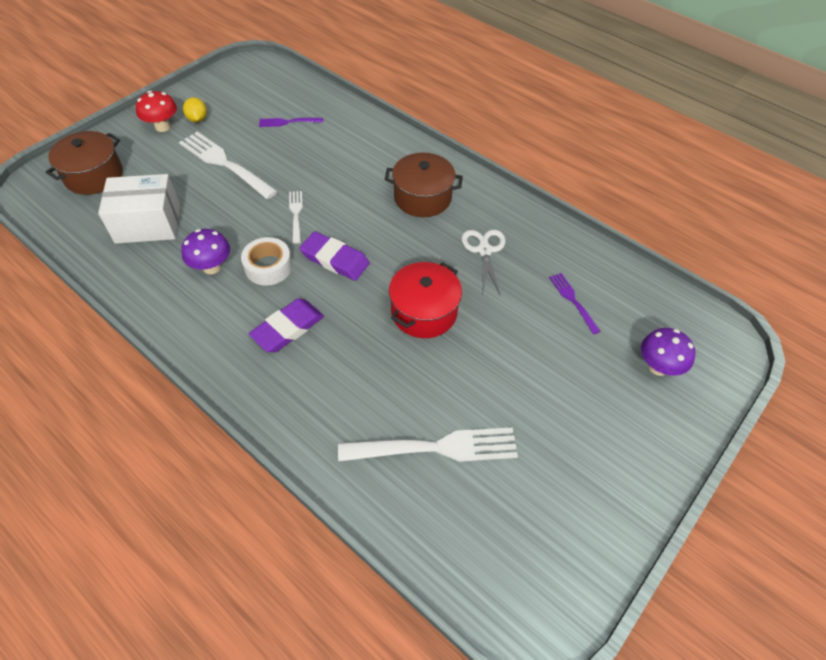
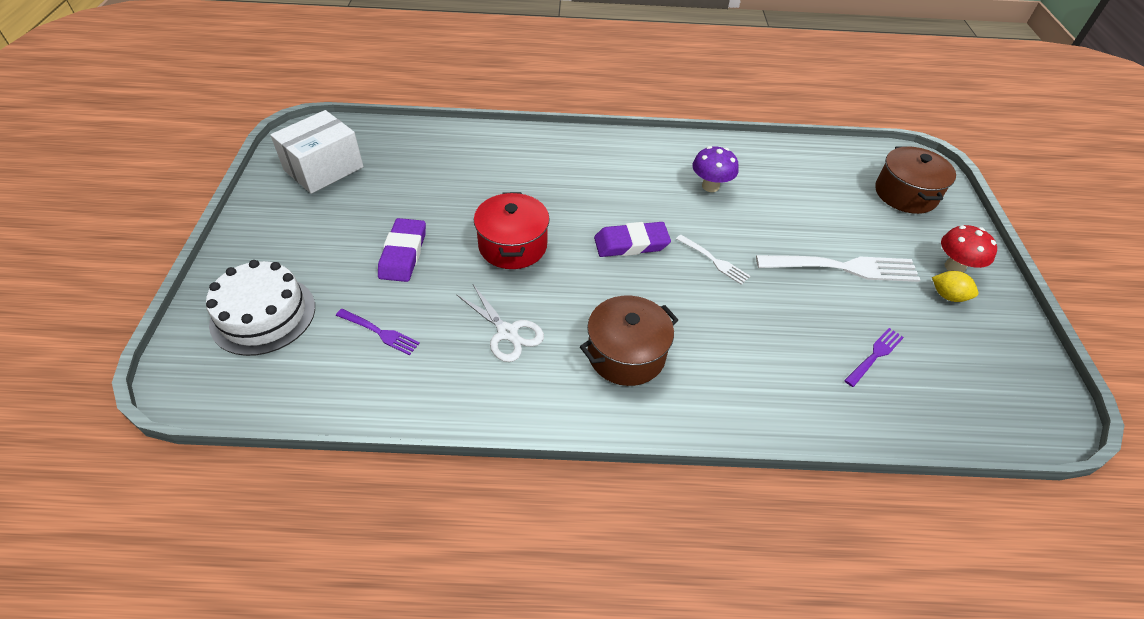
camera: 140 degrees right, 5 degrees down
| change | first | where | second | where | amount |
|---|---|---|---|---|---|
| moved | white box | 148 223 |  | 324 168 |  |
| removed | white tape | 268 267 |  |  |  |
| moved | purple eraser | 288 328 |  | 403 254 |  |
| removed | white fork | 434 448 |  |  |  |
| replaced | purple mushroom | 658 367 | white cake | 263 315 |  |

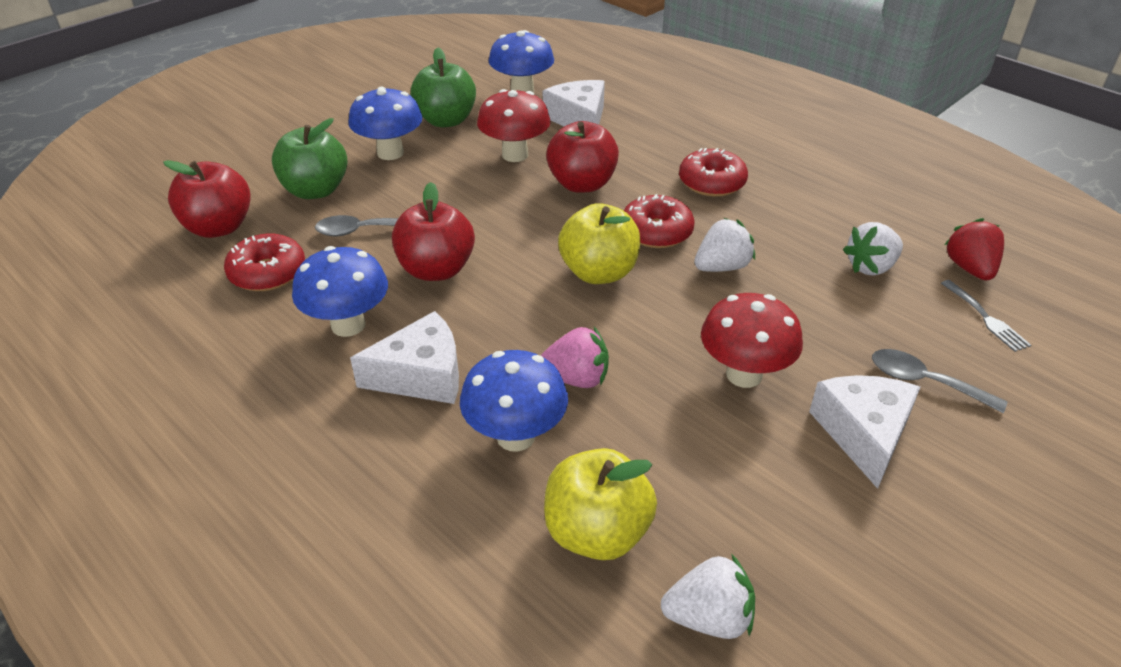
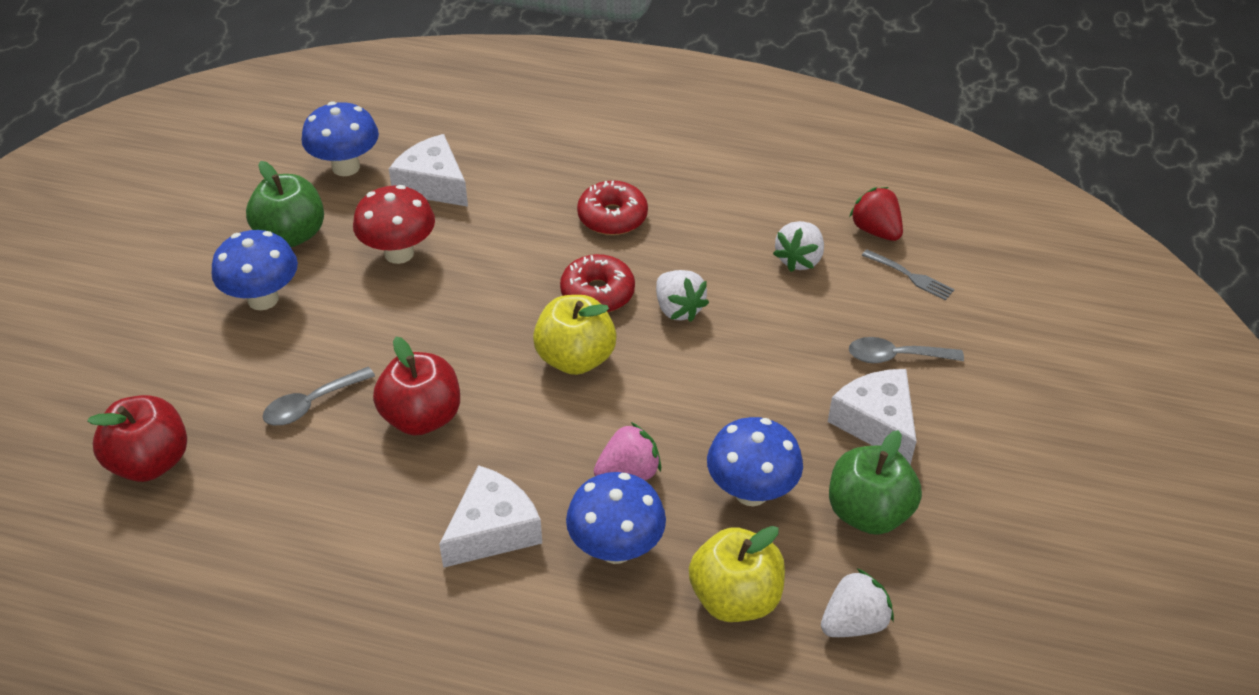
camera: 30 degrees left, 5 degrees up
| change | first | where | second | where | amount |
|---|---|---|---|---|---|
| removed | red donut | 267 273 |  |  |  |
| moved | green apple | 315 190 |  | 868 512 |  |
| moved | blue mushroom | 348 325 |  | 751 492 |  |
| removed | red apple | 582 184 |  |  |  |
| turned | white strawberry | 721 267 |  | 678 309 | 120 degrees clockwise |
| removed | red mushroom | 744 374 |  |  |  |

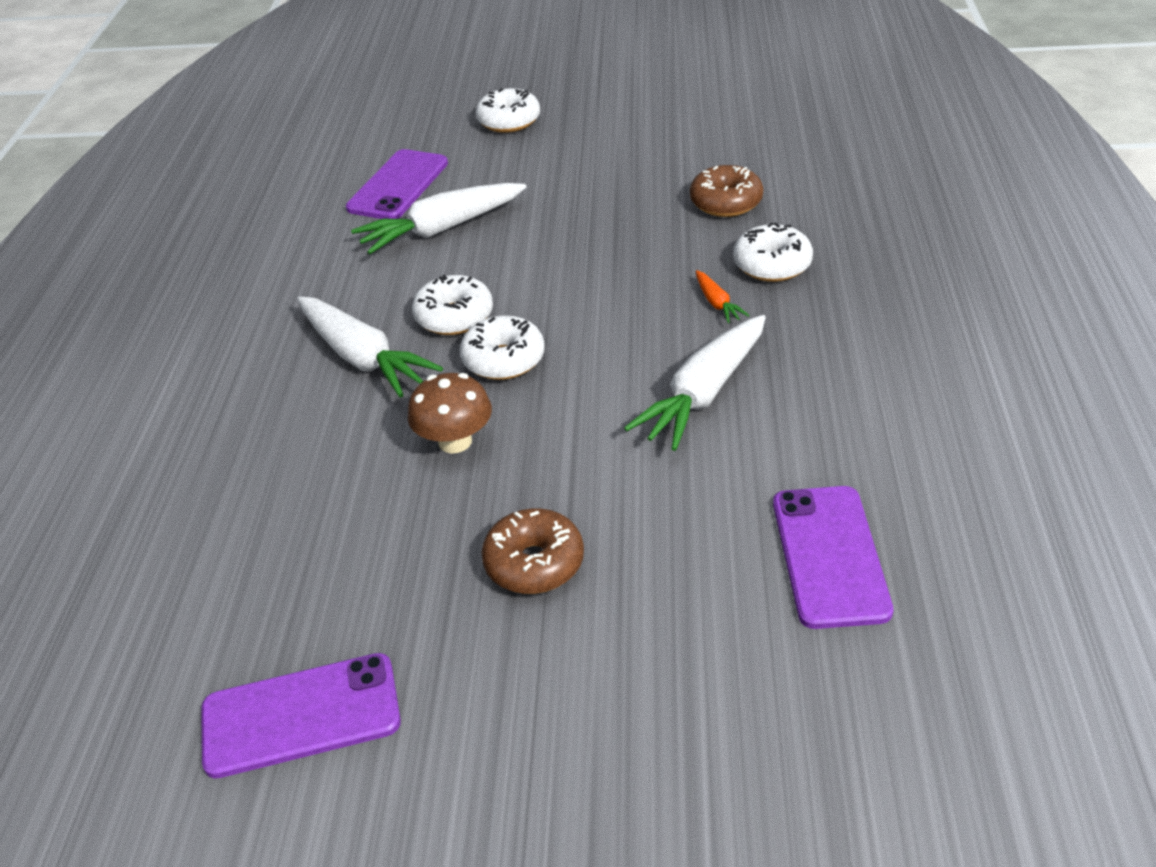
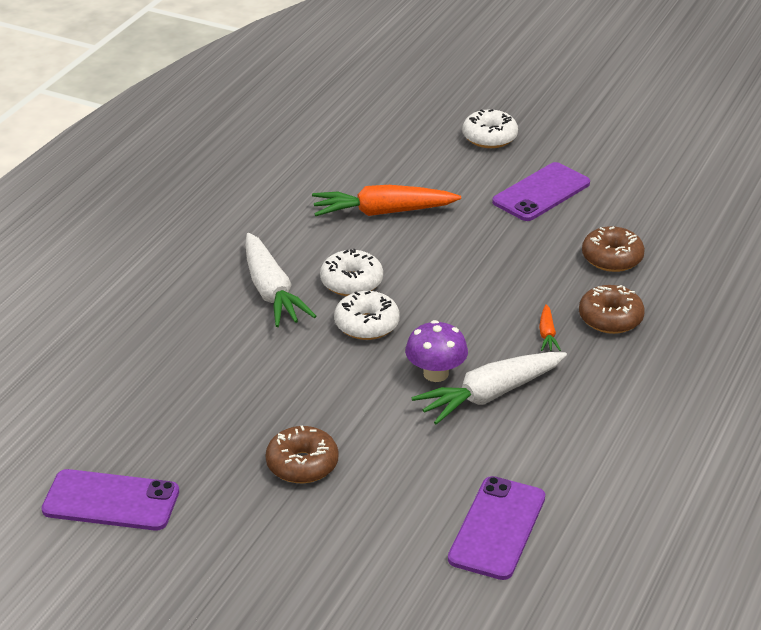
camera: 20 degrees right, 5 degrees down
| change | first | where | second | where | amount |
|---|---|---|---|---|---|
| moved | purple phone | 398 185 |  | 541 193 |  |
| recoloured | white carrot | 442 229 | orange carrot | 383 212 |  |
| removed | brown mushroom | 455 441 |  |  |  |
| recoloured | white donut | 772 265 | brown donut | 610 318 |  |
| added |  |  | purple mushroom | 436 373 |  |

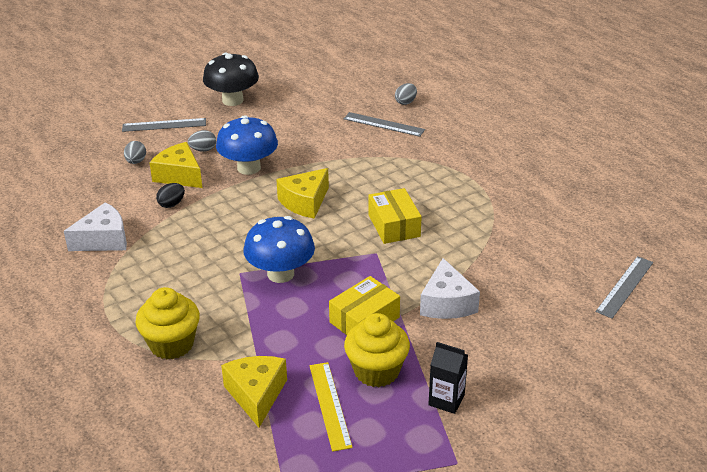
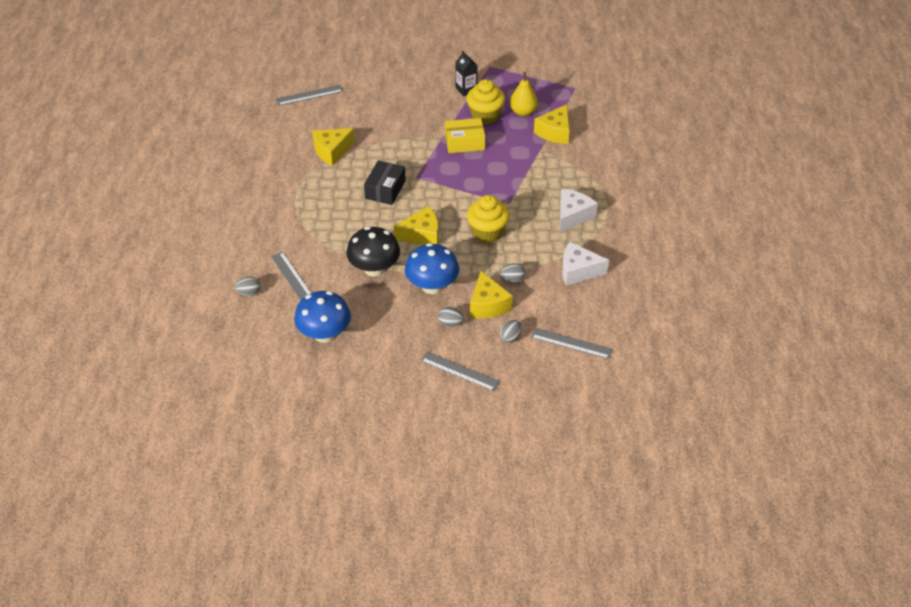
camera: 145 degrees left, 10 degrees up
| change | first | where | second | where | amount |
|---|---|---|---|---|---|
| moved | yellow cupcake | 171 344 |  | 487 232 |  |
| recoloured | black egg | 171 204 | grey egg | 512 279 |  |
| moved | black mushroom | 232 100 |  | 374 269 |  |
| moved | blue mushroom | 280 274 |  | 324 334 |  |
| replaced | yellow ruler | 330 405 | yellow pear | 523 112 |  |
| recoloured | yellow box | 394 225 | black box | 385 189 |  |
| moved | white cheese | 446 303 |  | 573 216 |  |
| added |  |  | yellow cheese | 332 151 |  |
| added |  |  | grey ruler | 571 343 |  |

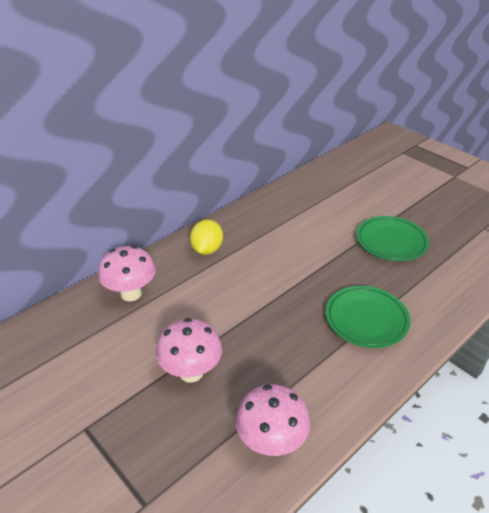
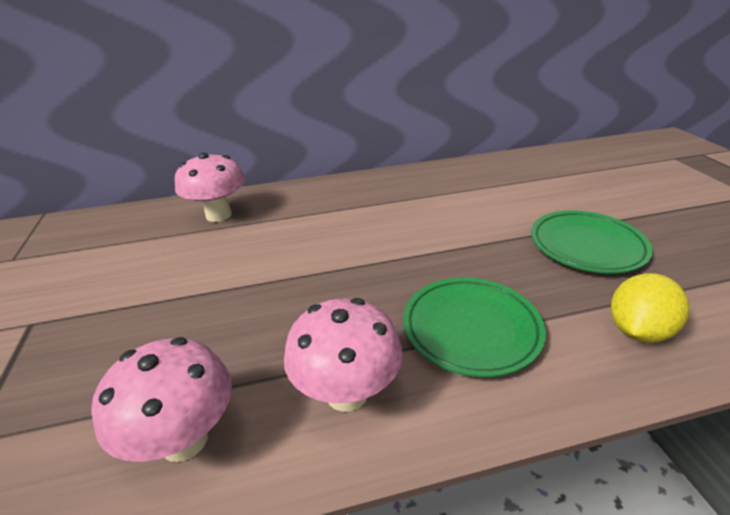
camera: 30 degrees right, 5 degrees down
| change | first | where | second | where | amount |
|---|---|---|---|---|---|
| moved | pink mushroom | 191 372 |  | 347 393 |  |
| moved | yellow lemon | 207 249 |  | 637 331 |  |

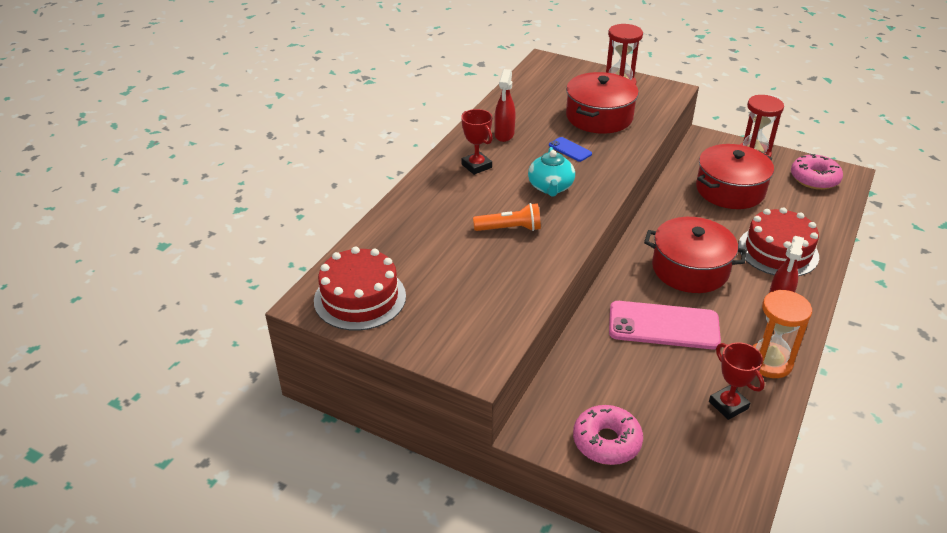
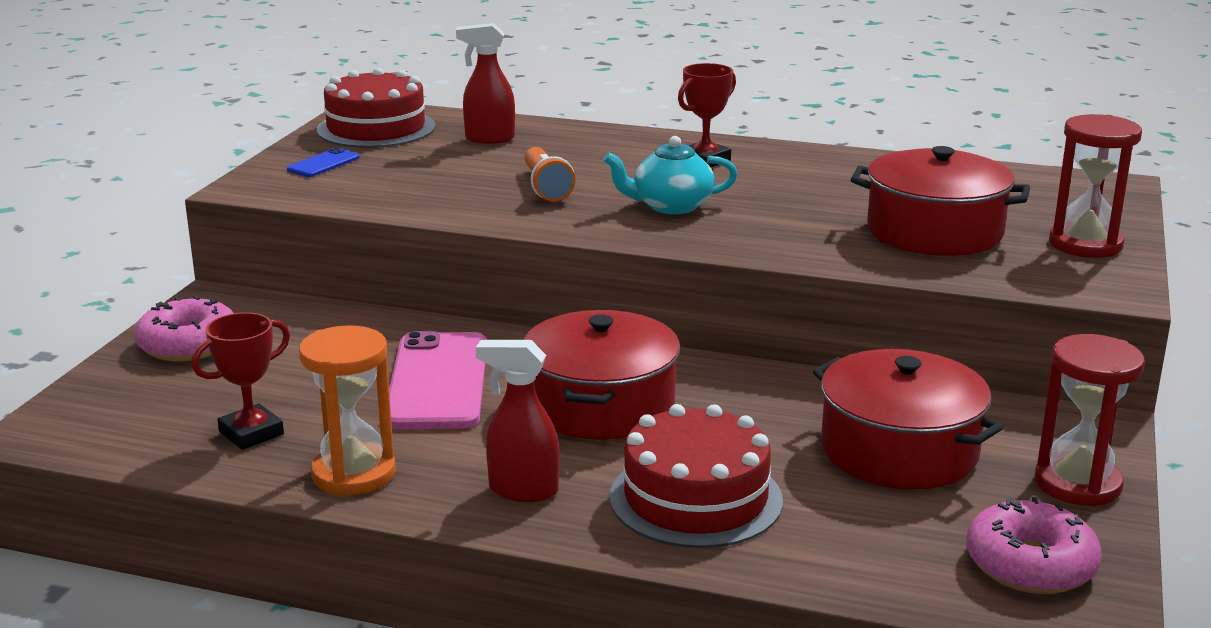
camera: 80 degrees right, 15 degrees down
| change | first | where | second | where | amount |
|---|---|---|---|---|---|
| moved | red spray bottle | 504 135 |  | 489 139 |  |
| moved | blue phone | 570 149 |  | 323 164 |  |

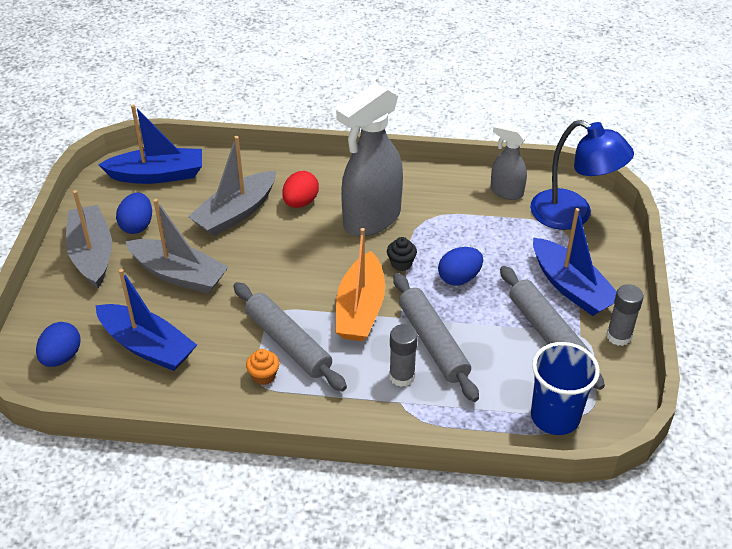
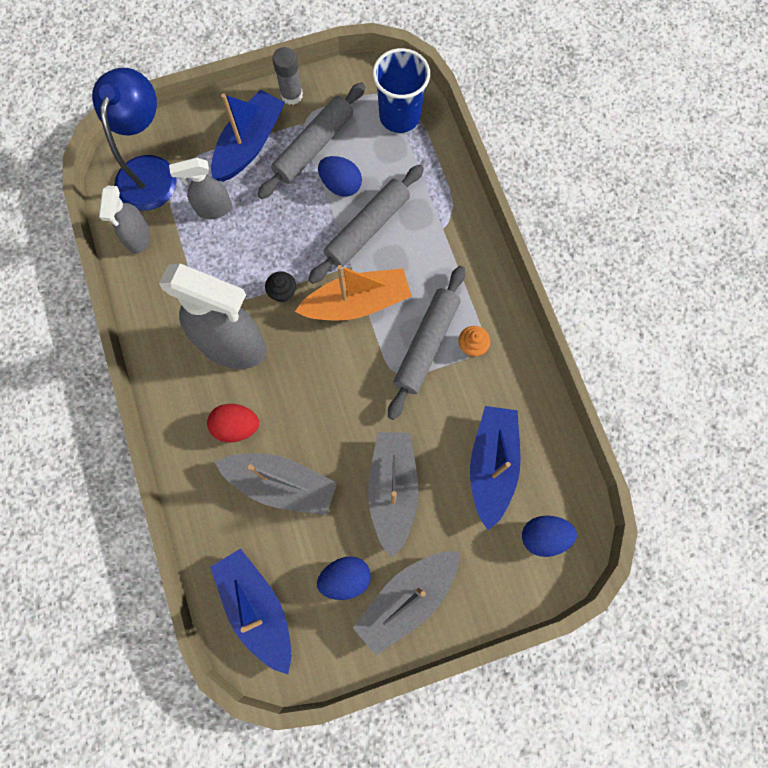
camera: 115 degrees left, 30 degrees up
| change | first | where | second | where | amount |
|---|---|---|---|---|---|
| removed | grey glue stick | 402 376 |  |  |  |
| moved | blue egg | 459 278 |  | 341 185 |  |
| added |  |  | grey spray bottle | 213 209 |  |

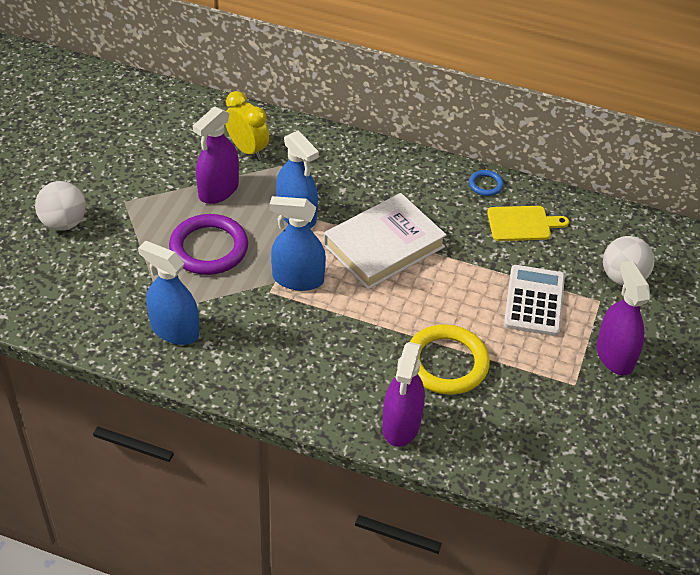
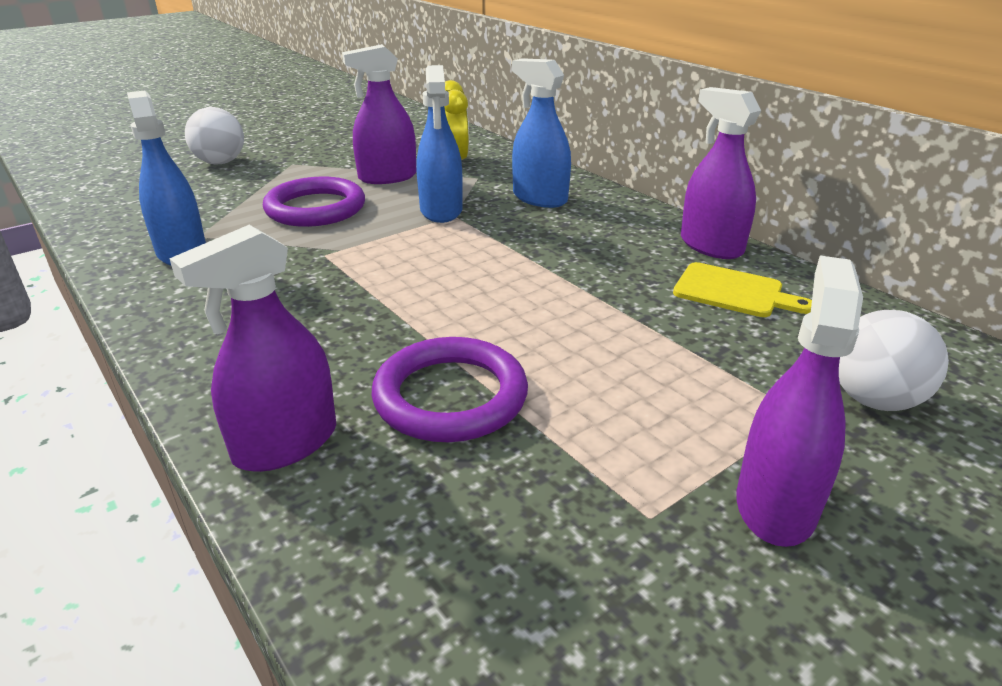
camera: 35 degrees right, 15 degrees down
| change | first | where | second | where | amount |
|---|---|---|---|---|---|
| moved | blue spray bottle | 298 279 |  | 539 198 |  |
| removed | white book | 384 246 |  |  |  |
| recoloured | yellow ring | 446 363 | purple ring | 450 396 |  |
| replaced | blue ring | 485 185 | purple spray bottle | 711 246 |  |
| removed | white calculator | 534 301 |  |  |  |

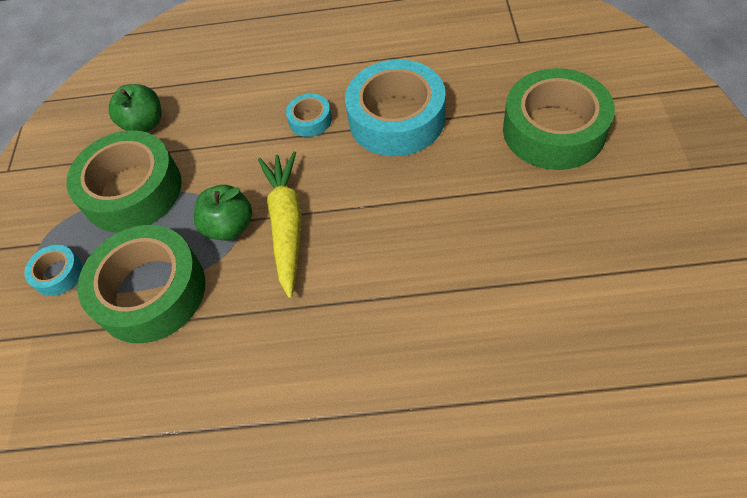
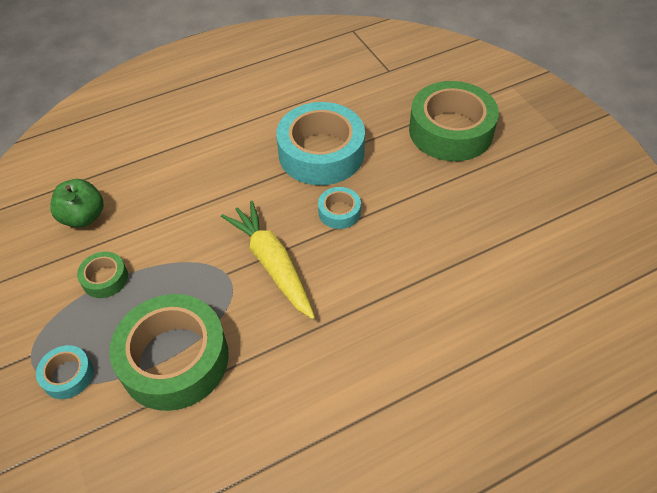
camera: 30 degrees left, 5 degrees down
| change | first | where | second | where | amount |
|---|---|---|---|---|---|
| resized | green tape | 132 191 |  | 105 279 | x0.46 |
| removed | green apple | 229 226 |  |  |  |
| moved | turquoise tape | 310 120 |  | 339 212 |  |

